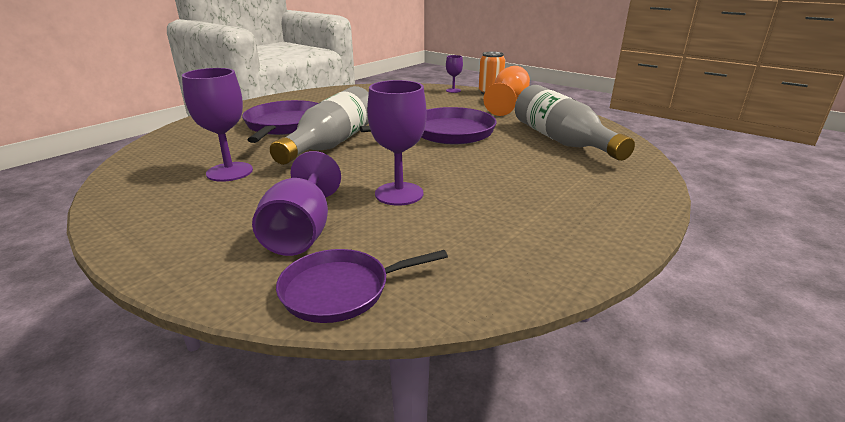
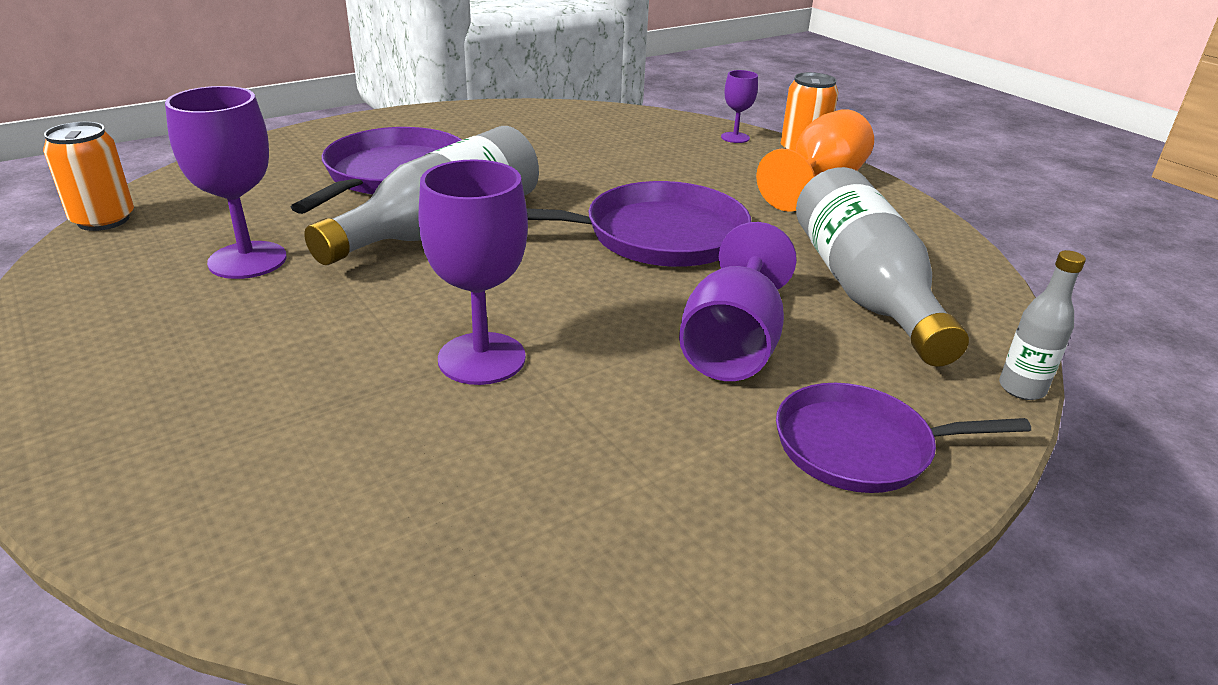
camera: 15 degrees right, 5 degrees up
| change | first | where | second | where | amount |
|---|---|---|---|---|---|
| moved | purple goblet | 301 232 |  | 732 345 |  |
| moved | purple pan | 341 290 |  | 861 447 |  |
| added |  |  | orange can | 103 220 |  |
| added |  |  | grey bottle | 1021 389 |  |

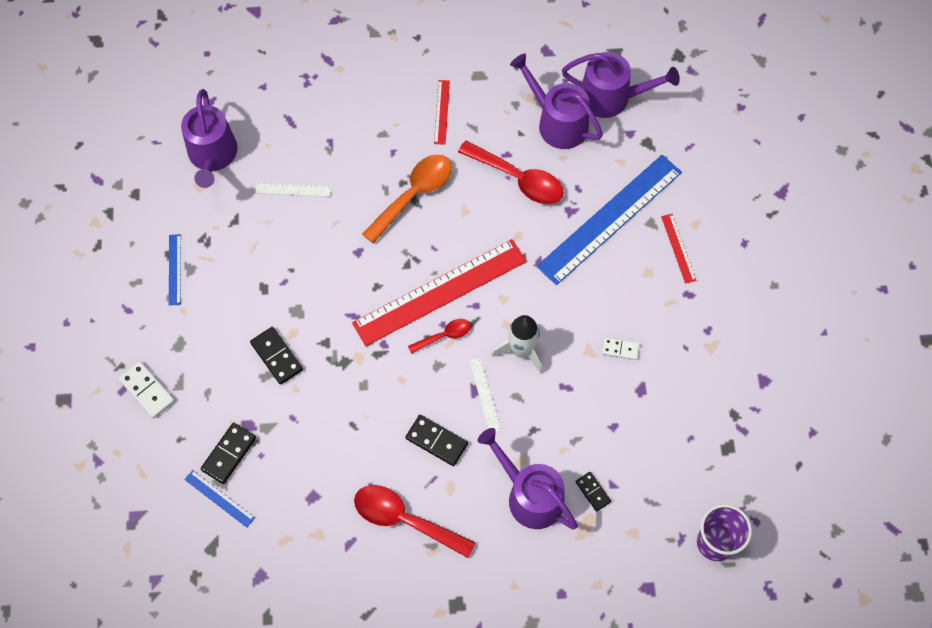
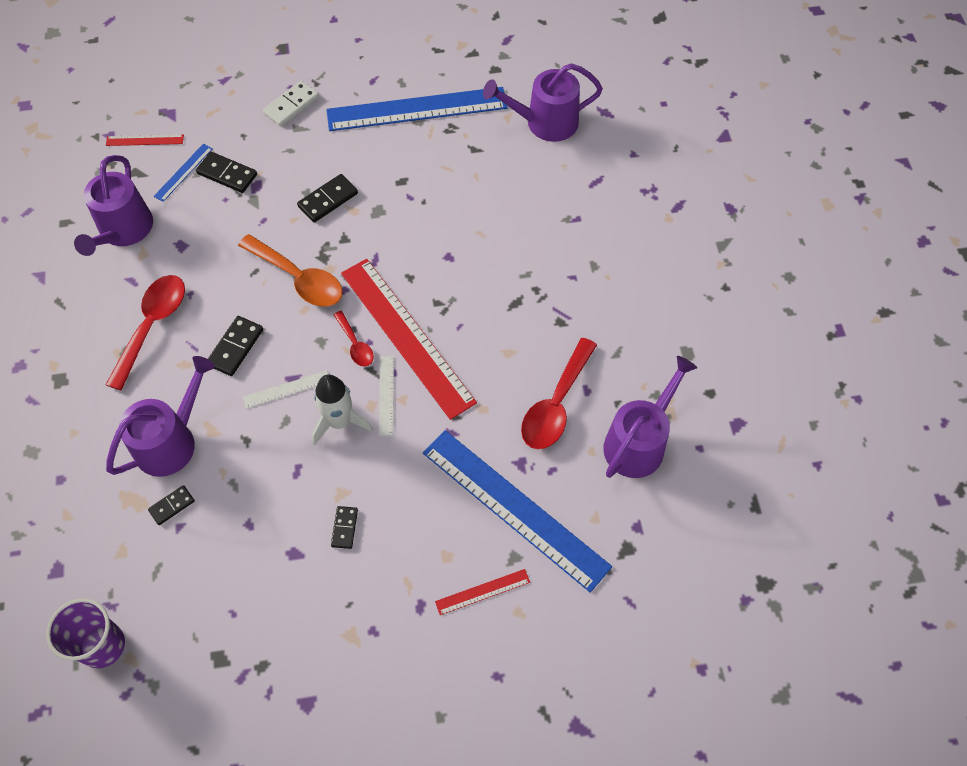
camera: 85 degrees right, 5 degrees down
| change | first | where | second | where | amount |
|---|---|---|---|---|---|
| resized | blue ruler | 175 269 |  | 417 109 | x2.38 |
| moved | white ruler | 293 189 |  | 386 395 |  |
| moved | orange spoon | 413 194 |  | 299 278 |  |
| moved | red ruler | 441 112 |  | 145 140 |  |
| moved | purple watering can | 611 97 |  | 123 230 |  |
| recoloured | white domino | 620 349 | black domino | 344 528 |  |

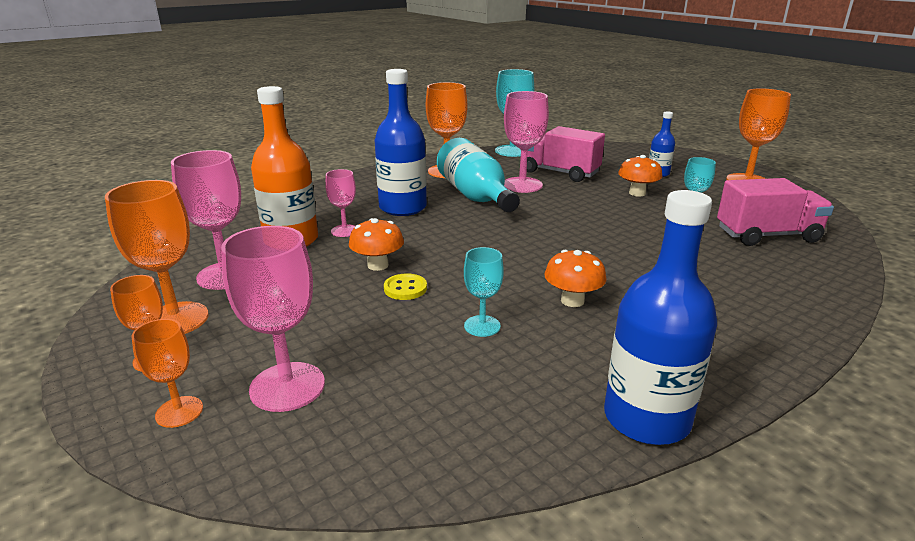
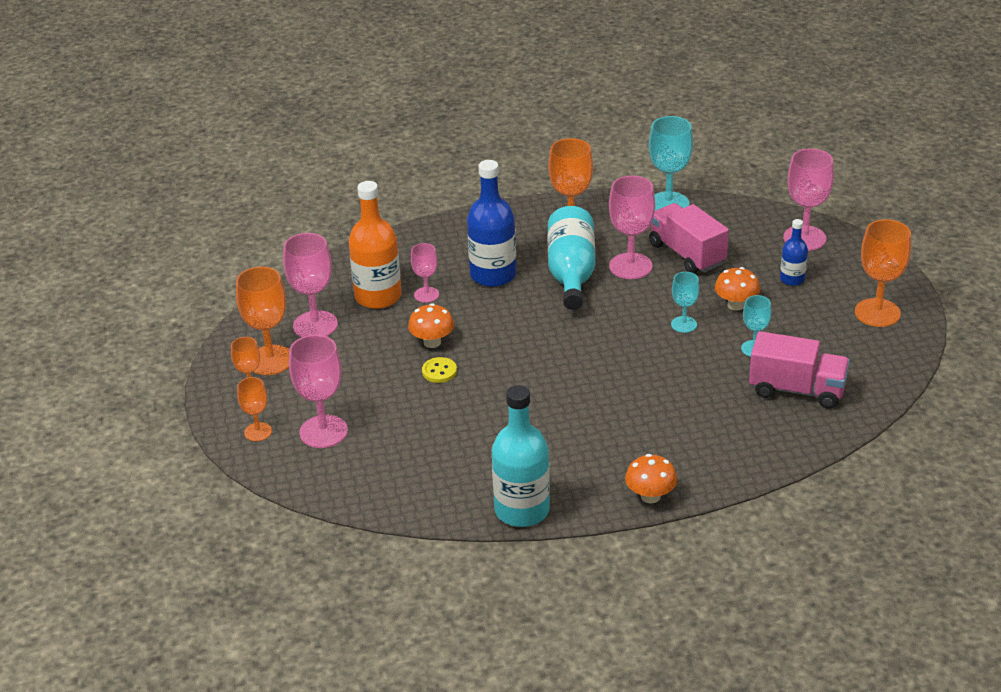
camera: 25 degrees right, 10 degrees up
| change | first | where | second | where | amount |
|---|---|---|---|---|---|
| moved | turquoise goblet | 482 326 |  | 684 324 |  |
| moved | orange mushroom | 572 301 |  | 650 496 |  |
| recoloured | blue bottle | 646 418 | turquoise bottle | 522 510 |  |
| added |  |  | pink goblet | 804 238 |  |

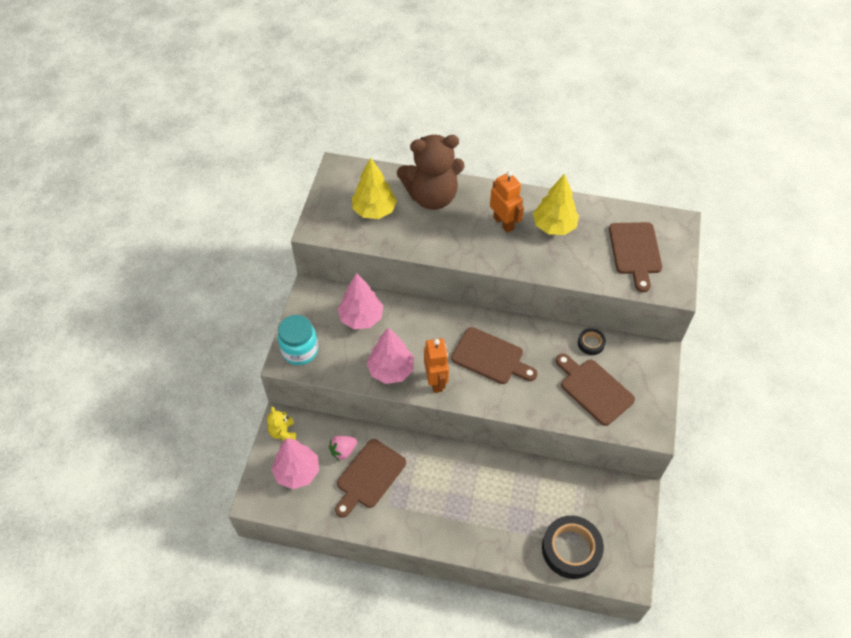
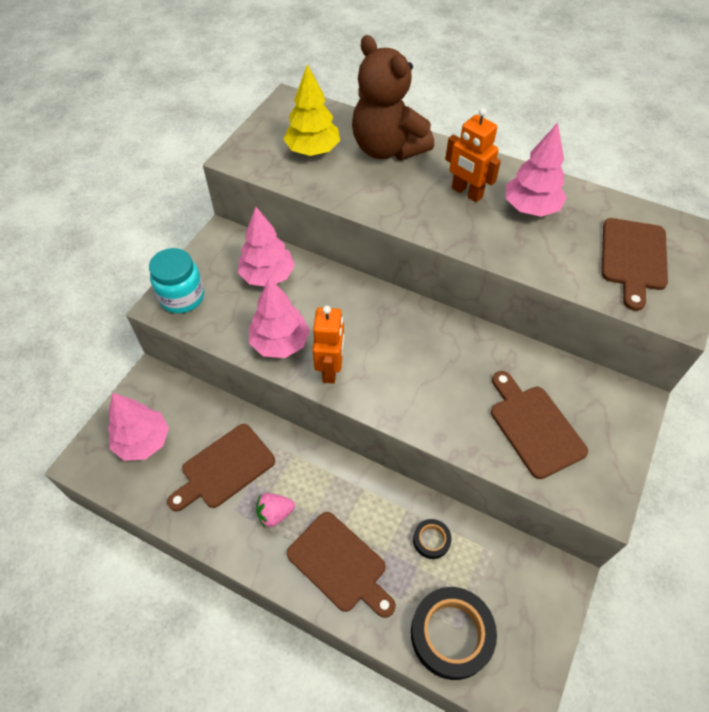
camera: 15 degrees right, 0 degrees up
| change | first | where | second | where | amount |
|---|---|---|---|---|---|
| removed | yellow teddy bear | 283 432 |  |  |  |
| moved | pink strawberry | 343 451 |  | 275 514 |  |
| turned | brown teddy bear | 432 197 |  | 387 148 | 45 degrees clockwise |
| moved | brown cutting board | 490 357 |  | 340 564 |  |
| turned | orange robot | 503 223 |  | 466 193 | 150 degrees clockwise |
| recoloured | yellow tree | 554 226 | pink tree | 530 208 |  |
| moved | black tape | 591 343 |  | 431 540 |  |

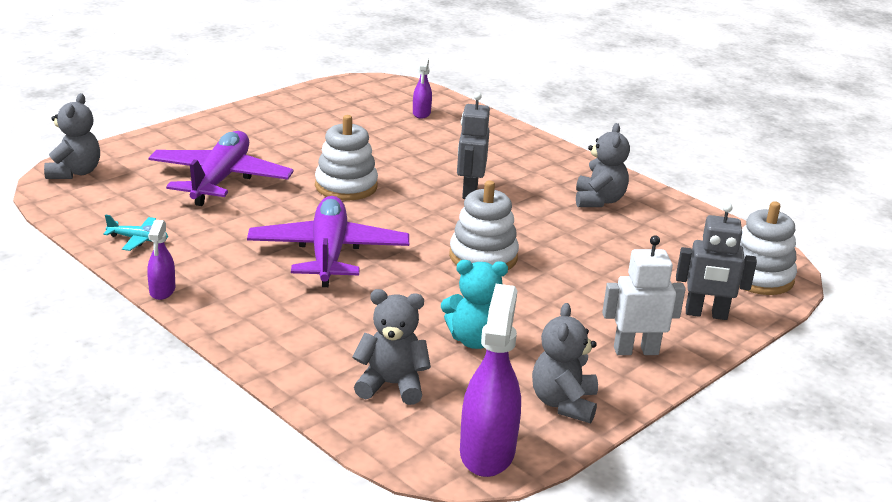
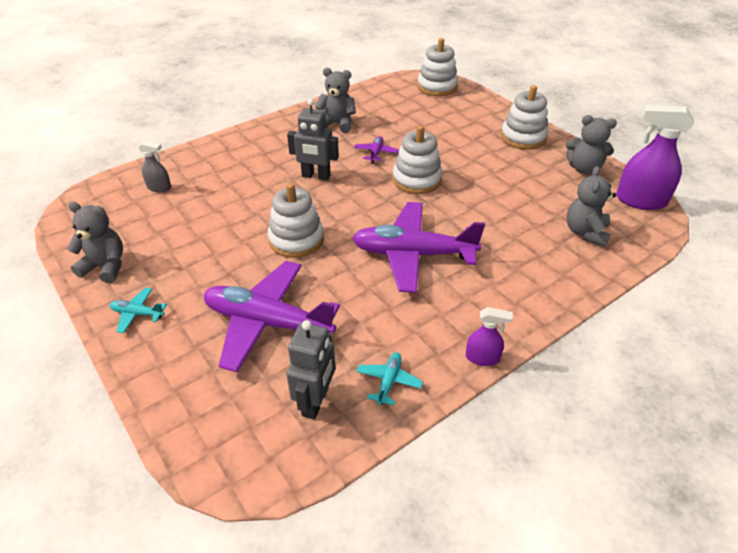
camera: 80 degrees left, 15 degrees up
| change | first | where | second | where | amount |
|---|---|---|---|---|---|
| moved | grey teddy bear | 75 172 |  | 105 266 |  |
| recoloured | purple spray bottle | 421 113 | grey spray bottle | 159 187 |  |
| removed | turquoise teddy bear | 475 340 |  |  |  |
| replaced | white robot | 636 350 | white stacking toy | 523 137 |  |
| moved | grey robot | 706 314 |  | 316 401 |  |
| added |  |  | turquoise plane | 137 314 |  |
| added |  |  | purple plane | 376 153 |  |

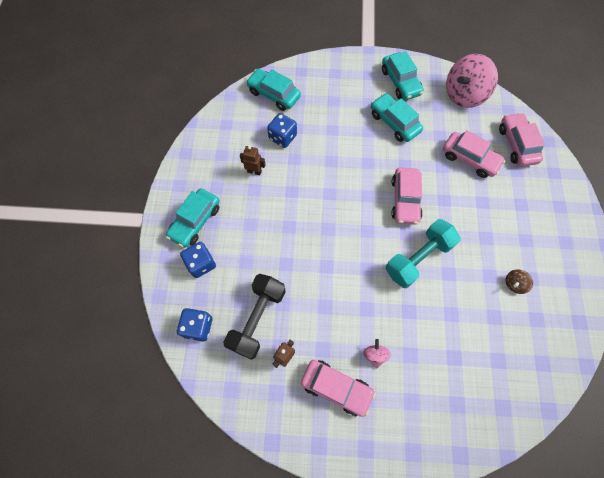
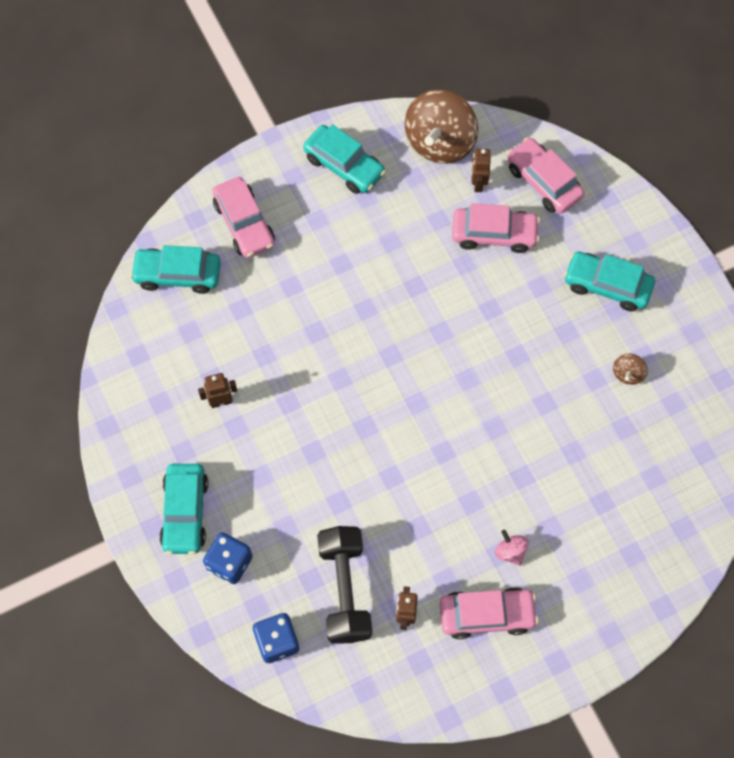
camera: 30 degrees left, 0 degrees up
| change | first | where | second | where | amount |
|---|---|---|---|---|---|
| removed | blue dice | 282 137 |  |  |  |
| moved | turquoise car | 394 122 |  | 607 286 |  |
| removed | turquoise dumbbell | 418 258 |  |  |  |
| moved | pink car | 405 200 |  | 244 223 |  |
| recoloured | pink spinning top | 464 95 | brown spinning top | 440 142 |  |
| added |  |  | brown robot | 478 183 |  |

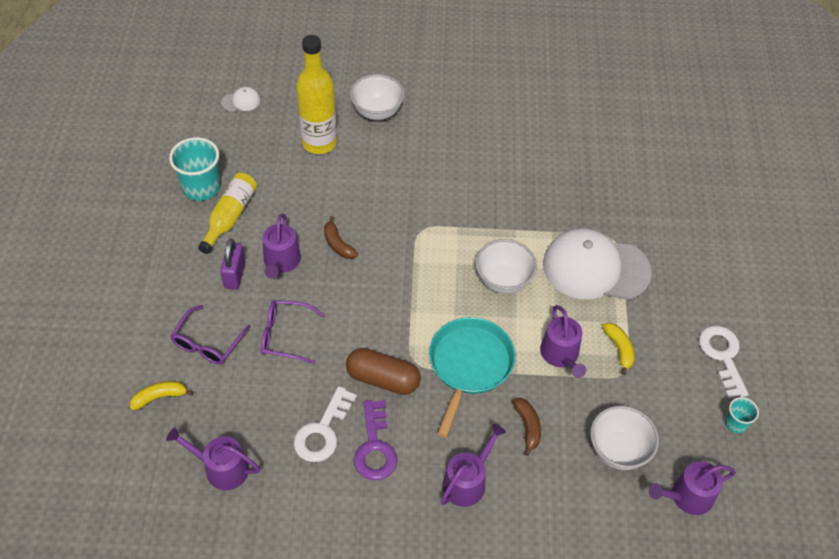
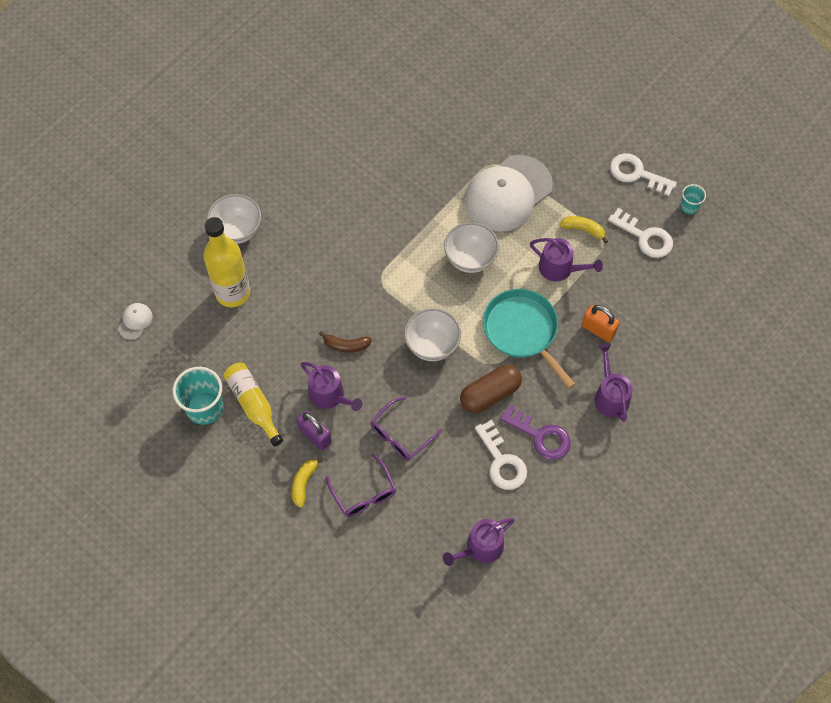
camera: 50 degrees left, 10 degrees up
| change | first | where | second | where | amount |
|---|---|---|---|---|---|
| moved | yellow banana | 160 397 |  | 304 483 |  |
| replaced | brown banana | 527 427 | orange padlock | 598 330 |  |
| moved | white bowl | 618 450 |  | 432 345 |  |
| removed | purple watering can | 687 496 |  |  |  |
| added |  |  | white key | 645 237 |  |

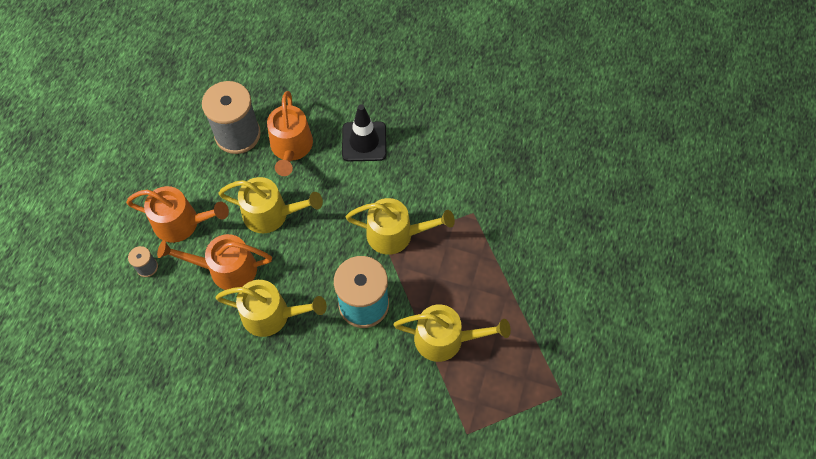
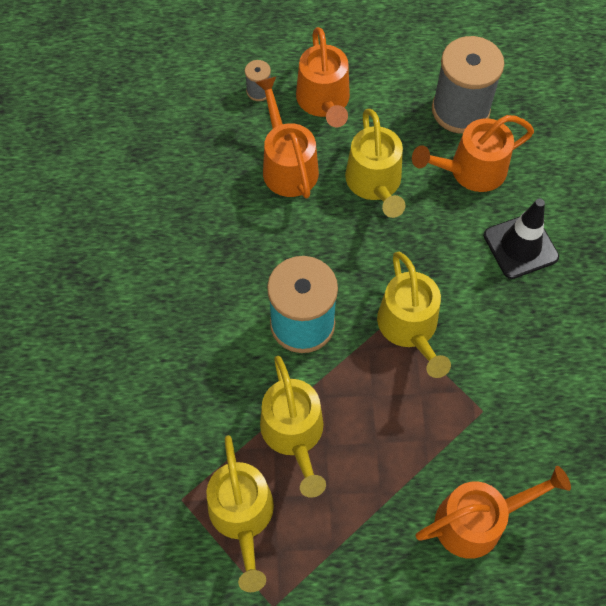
camera: 70 degrees right, 0 degrees up
| change | first | where | second | where | amount |
|---|---|---|---|---|---|
| moved | yellow watering can | 272 315 |  | 242 517 |  |
| added |  |  | orange watering can | 478 520 |  |

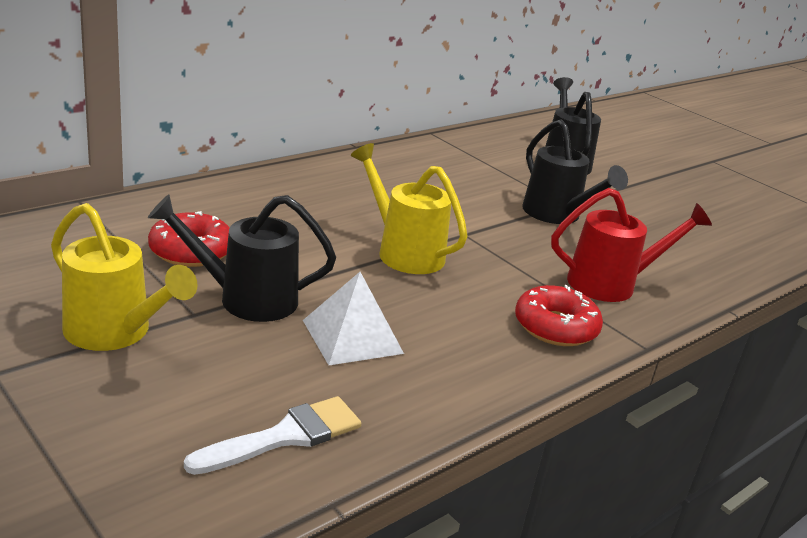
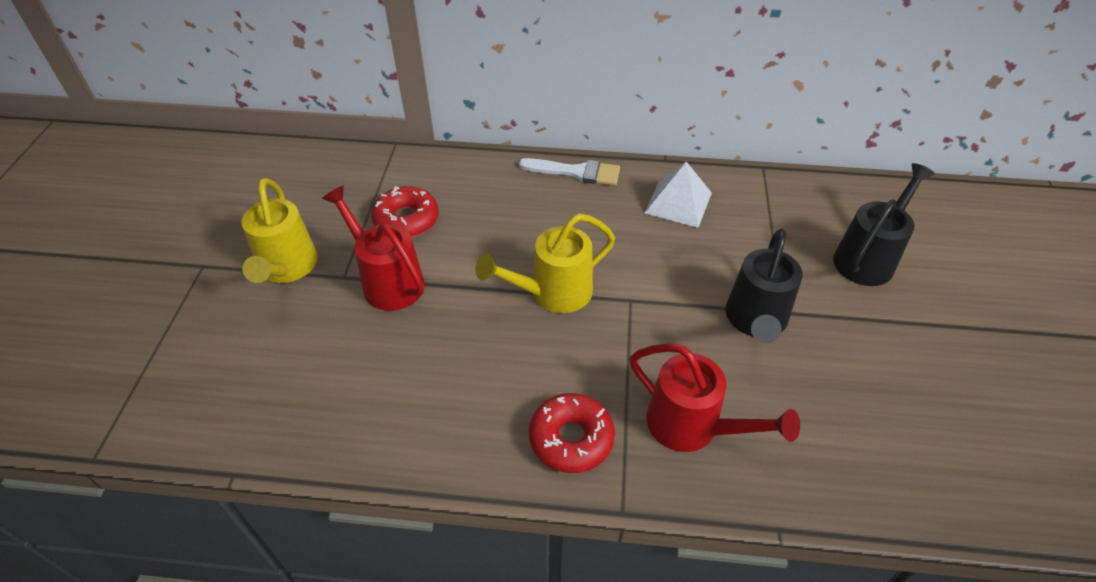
camera: 50 degrees right, 20 degrees up
| change | first | where | second | where | amount |
|---|---|---|---|---|---|
| recoloured | black watering can | 246 299 | red watering can | 387 280 |  |
| moved | white brush | 285 436 |  | 576 172 |  |
| moved | white pyramid | 352 336 |  | 678 202 |  |
| turned | yellow watering can | 403 251 |  | 552 293 | 120 degrees counterclockwise |

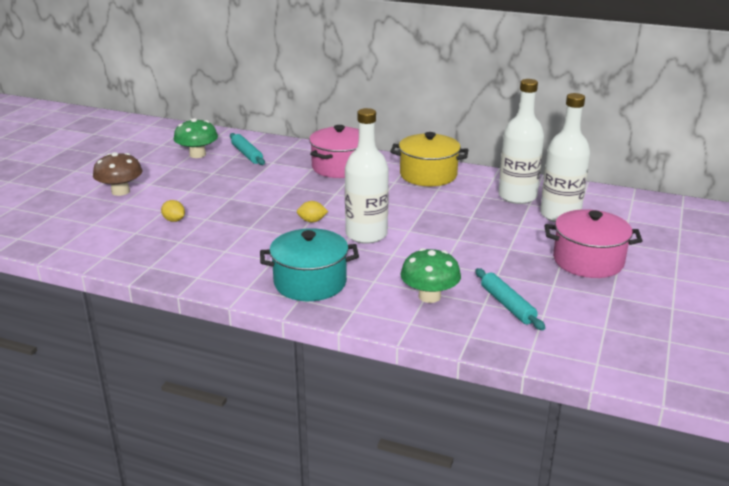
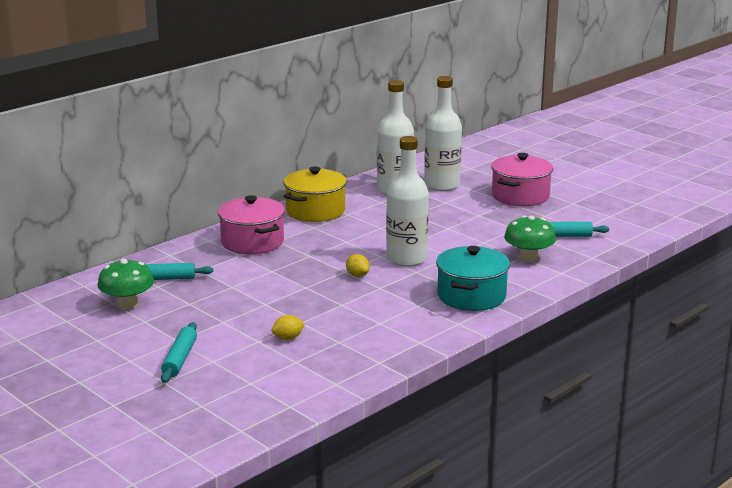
camera: 65 degrees left, 5 degrees down
| change | first | where | second | where | amount |
|---|---|---|---|---|---|
| replaced | brown mushroom | 120 191 | turquoise rolling pin | 180 359 |  |
| turned | yellow lemon | 312 221 |  | 357 275 | 60 degrees counterclockwise |

